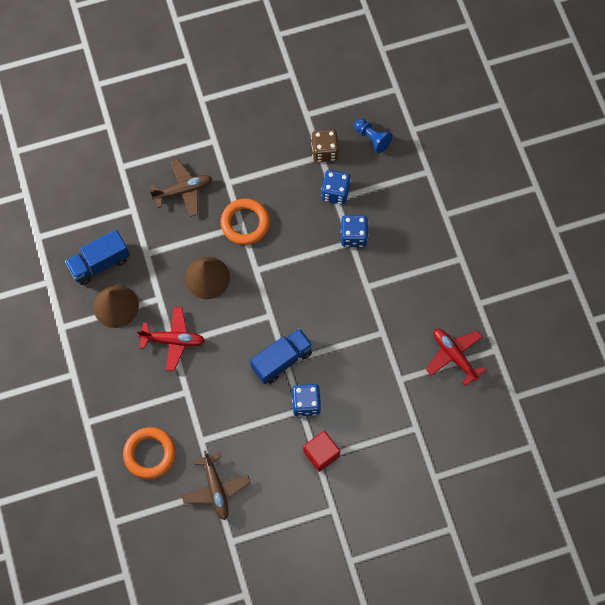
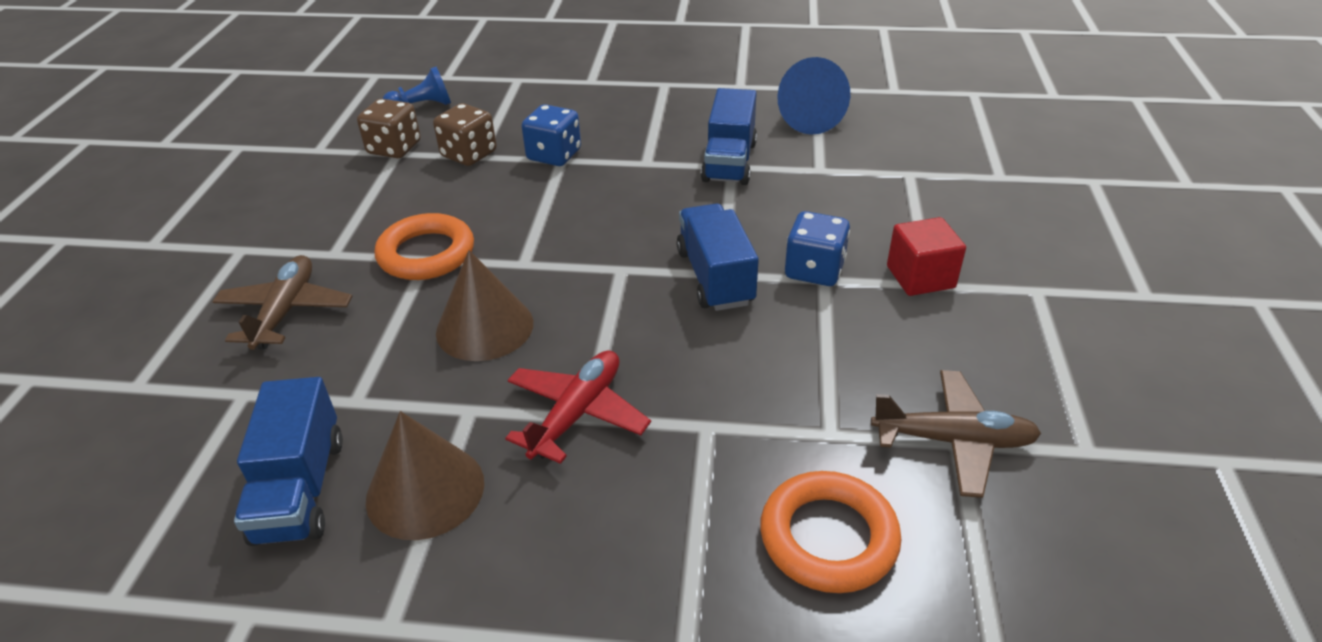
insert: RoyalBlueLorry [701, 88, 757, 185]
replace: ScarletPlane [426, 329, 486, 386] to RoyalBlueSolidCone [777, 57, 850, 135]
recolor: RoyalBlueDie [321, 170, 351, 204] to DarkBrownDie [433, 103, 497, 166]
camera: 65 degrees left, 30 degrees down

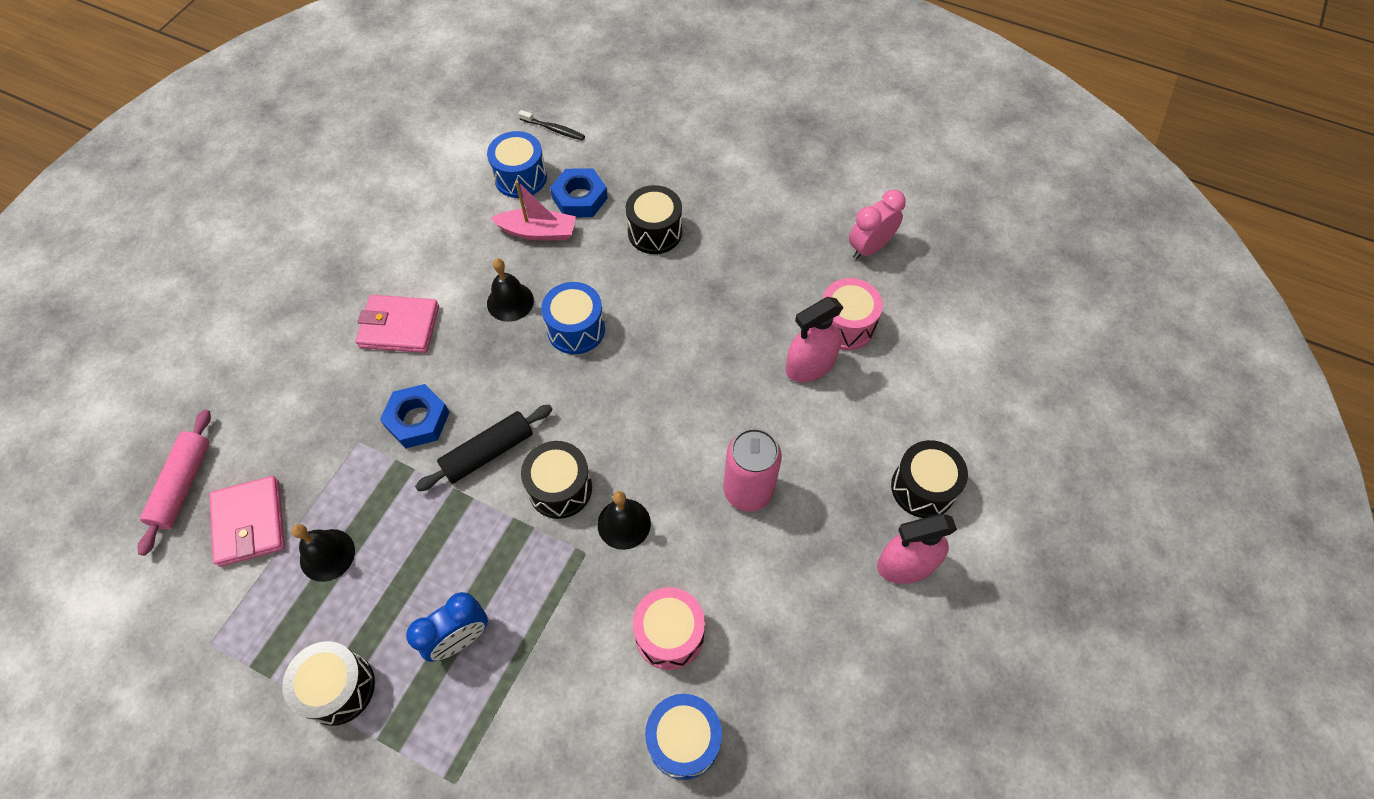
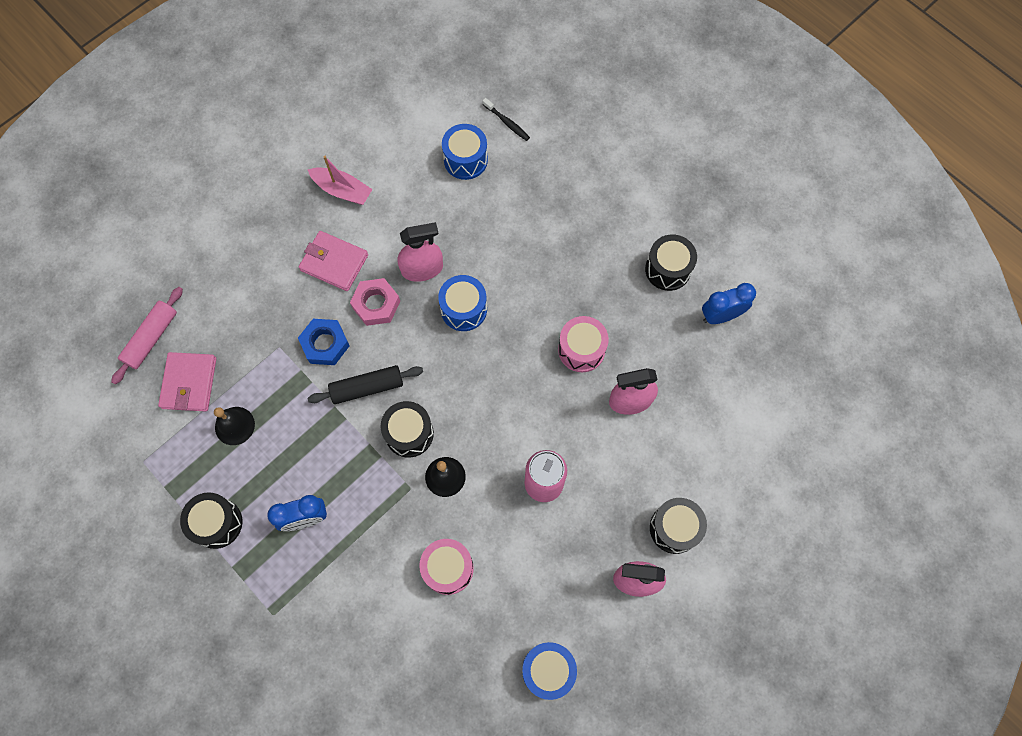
delete: RoyalBlueHexNut [550, 168, 608, 217]
insert: RosePinkHexNut [350, 278, 400, 326]
move: RosePinkToyBoat [490, 181, 576, 240] to [308, 156, 373, 205]; RoyalBlueSnareDrum [645, 694, 722, 780] to [522, 642, 577, 700]; RosePinkSnareDrum [822, 278, 883, 350] to [558, 316, 609, 372]; EbonySnareDrum [626, 185, 682, 254] to [645, 234, 697, 291]
replace: EbonyHandBell [487, 258, 534, 322] to RosePinkSprayCleaner [398, 222, 443, 282]
recolor: RosePinkBedsideClock [849, 190, 906, 260] to RoyalBlueBedsideClock [702, 283, 756, 324]
camera: 20 degrees right, 10 degrees up

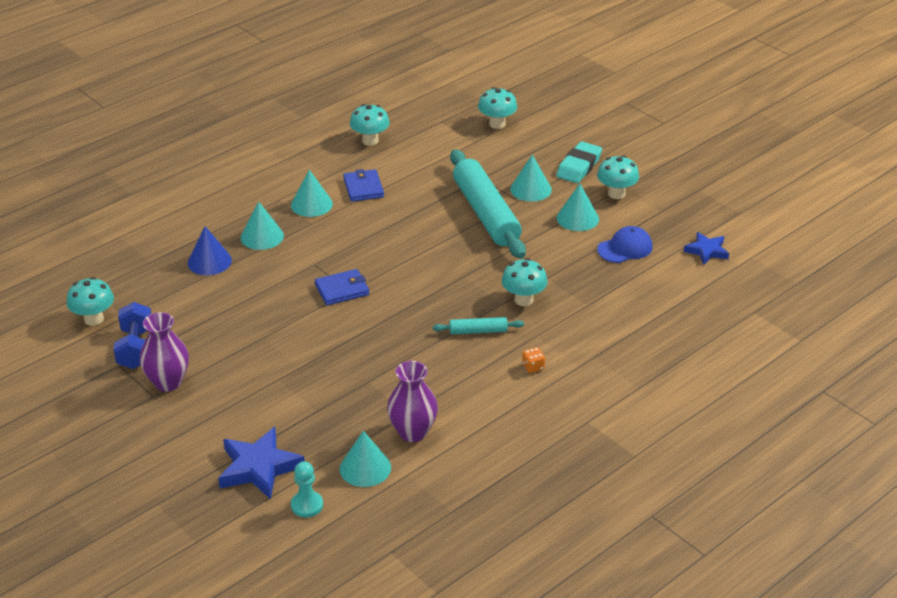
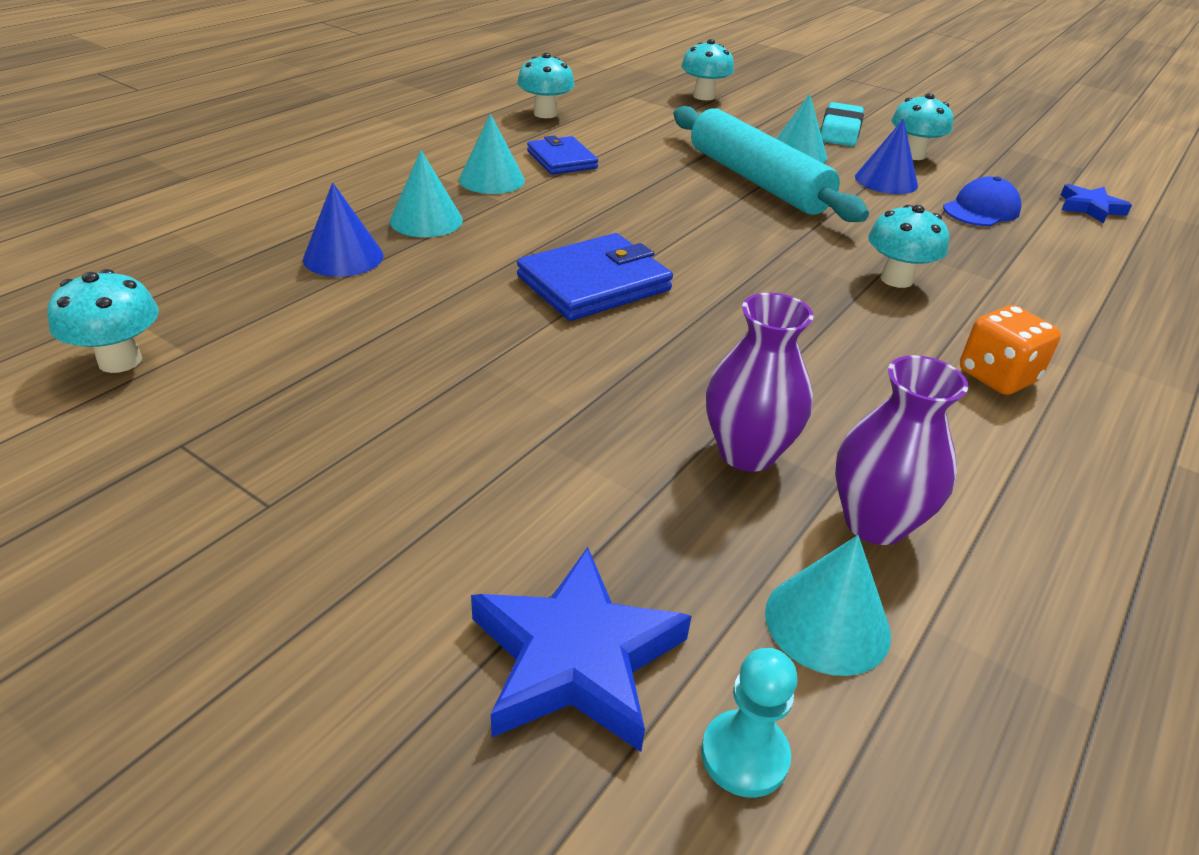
delete: RoyalBlueFreeWeight [114, 302, 151, 369]; TealRollingPin [433, 317, 524, 334]
move: RoyalPurpleFlowerVase [140, 312, 189, 392] to [706, 293, 814, 472]
recolor: TealSolidCone [557, 184, 599, 231] to RoyalBlueSolidCone [855, 119, 918, 194]
resize: RoyalBlueBillfold [315, 269, 369, 305] = [517, 233, 673, 321] x1.53; OrangeDie [522, 347, 545, 373] = [960, 305, 1061, 395] x1.86
camera: 15 degrees left, 0 degrees up

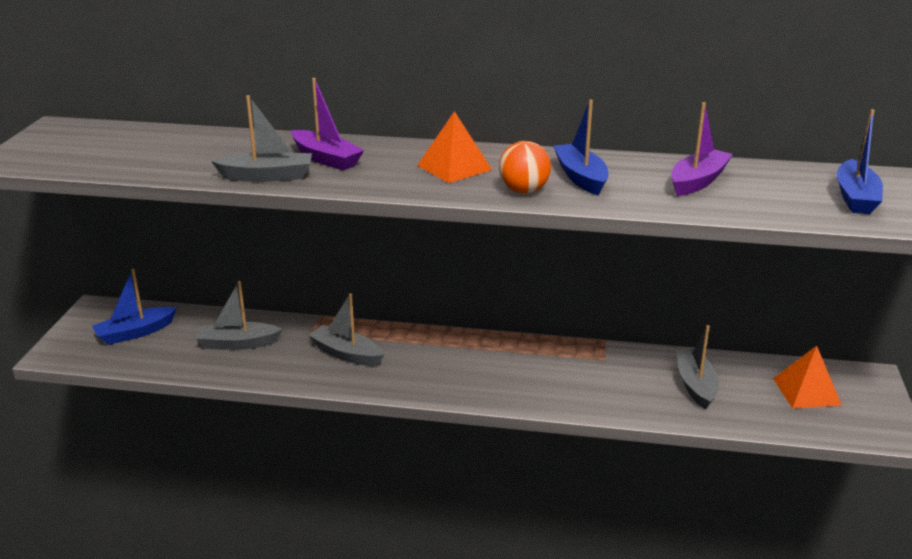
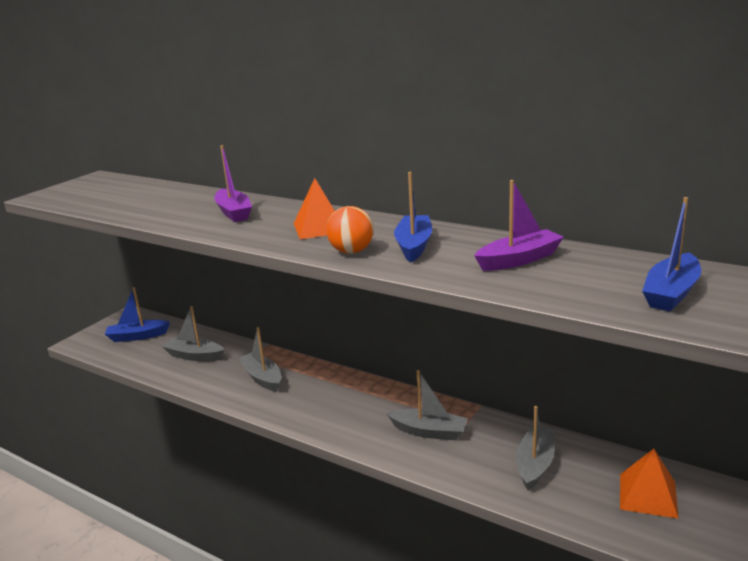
move: AshGreyToyBoat [211, 95, 312, 182] to [387, 370, 468, 440]
camera: 25 degrees right, 5 degrees down

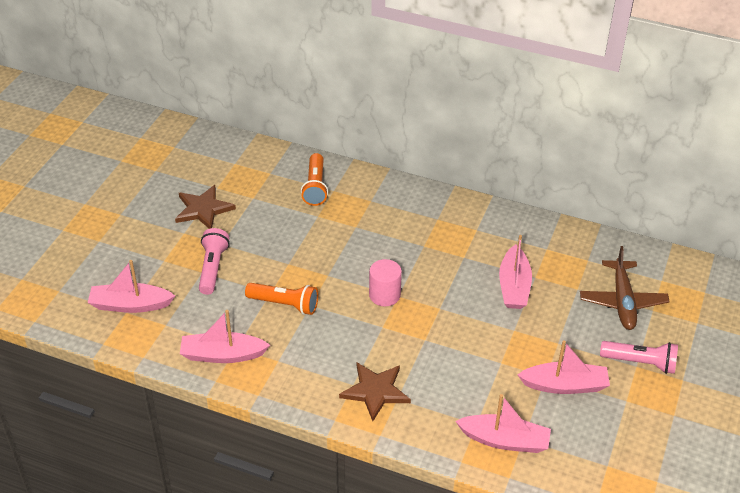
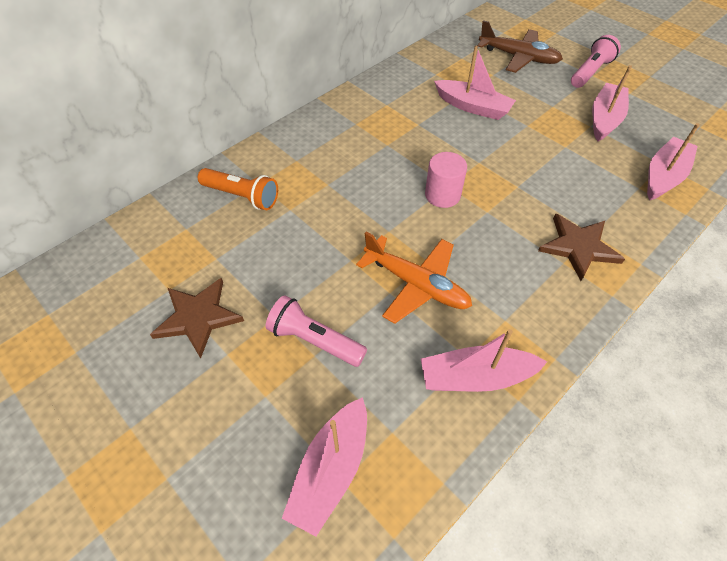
replace: OrangeFlashlight [245, 283, 318, 315] to OrangePlane [356, 232, 472, 324]
rotate: RosePinkToyBoat [180, 310, 270, 363] = [421, 329, 547, 392] 60 degrees clockwise
camera: 65 degrees left, 10 degrees up

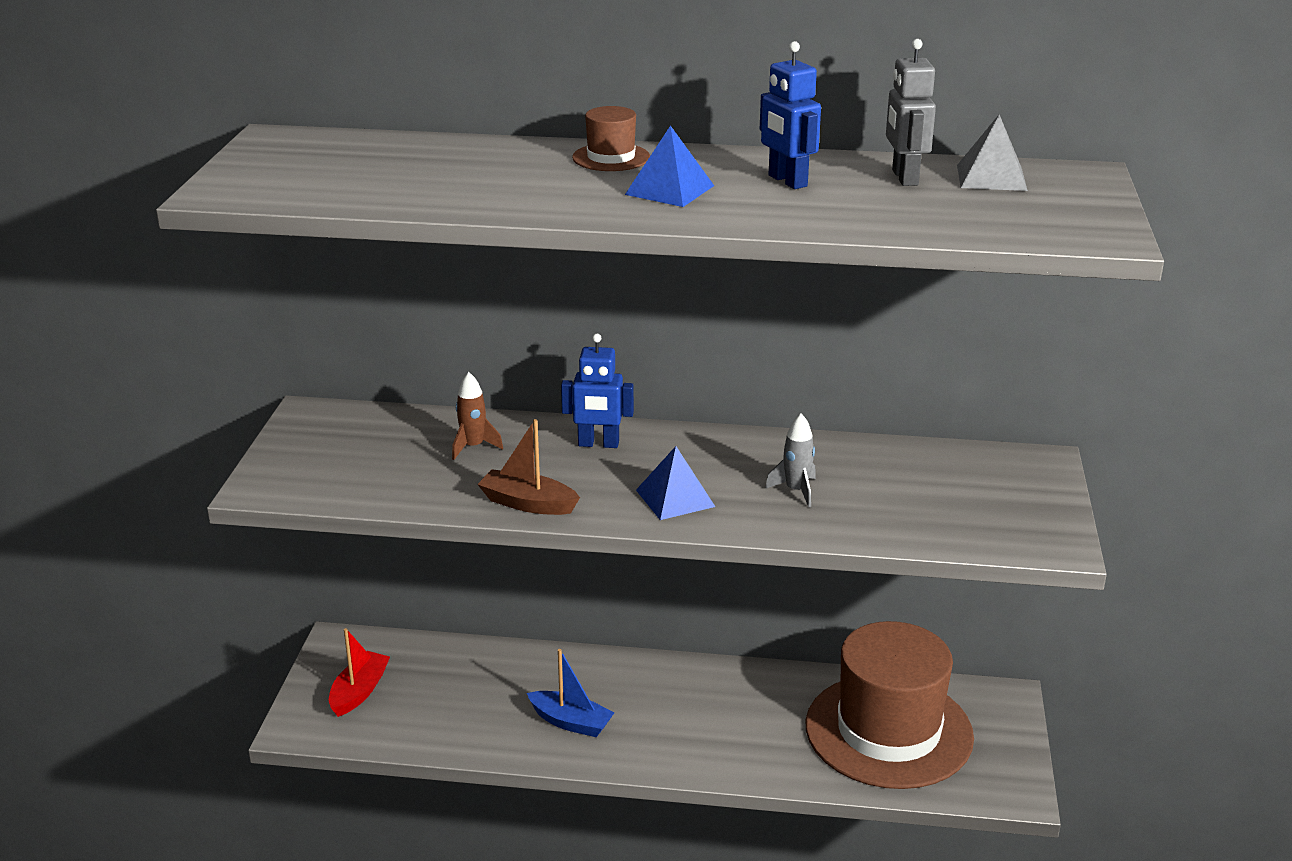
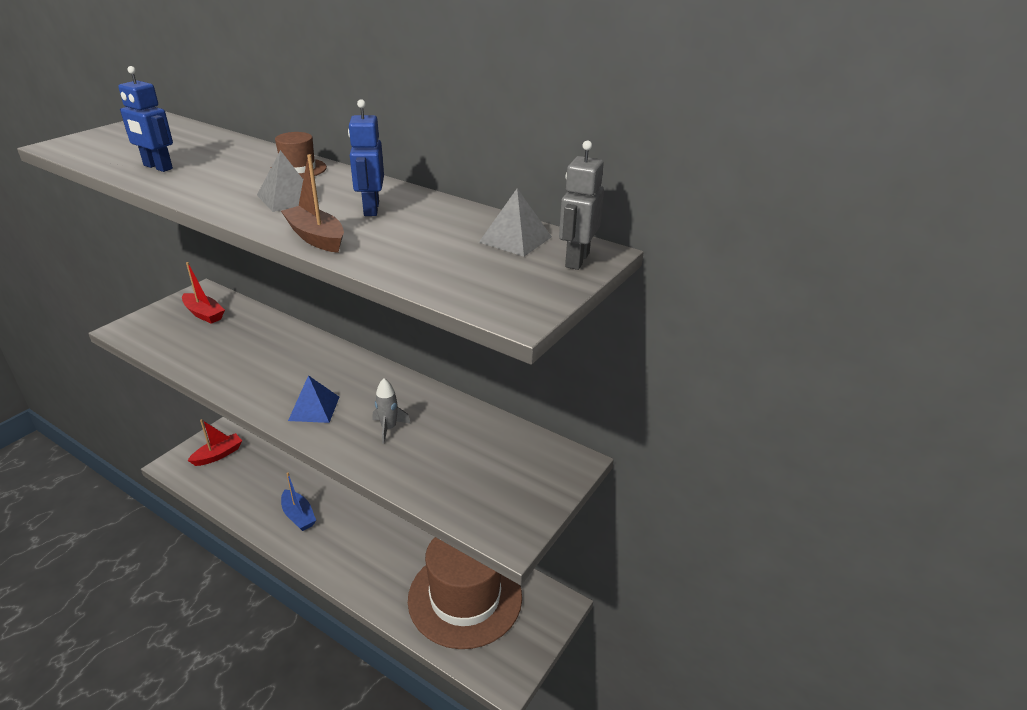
delete: DarkBrownSpaceship [452, 372, 503, 460]
insert: ScarletToyBoat [182, 262, 225, 324]
move: RoyalBlueRobot [561, 334, 634, 448] to [118, 66, 173, 172]; DarkBrownToyBoat [477, 419, 580, 515] to [281, 154, 344, 253]; AshGreyRobot [886, 39, 936, 186] to [559, 140, 604, 270]
recolor: RoyalBlueSolidPyramid [625, 125, 714, 207] to AshGreySolidPyramid [257, 150, 321, 212]
camera: 25 degrees right, 5 degrees up

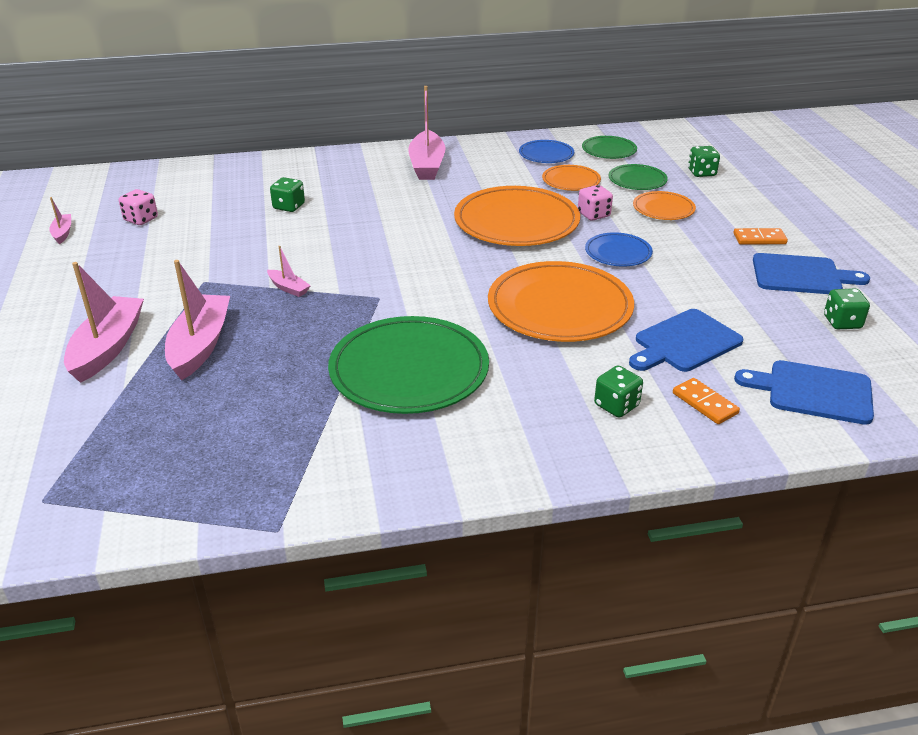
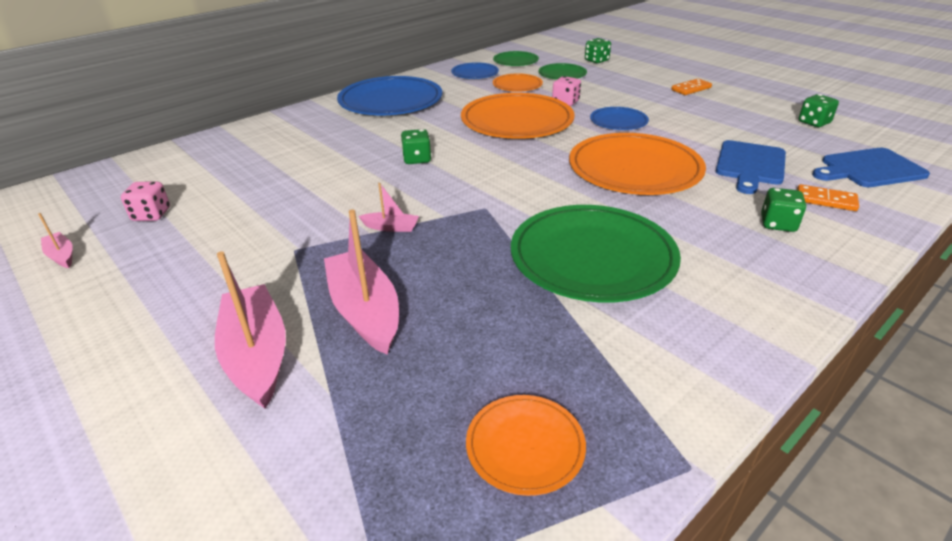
delete: RoyalBlueCuttingBoard [753, 253, 870, 294]
move: LeafGreenDie [270, 177, 305, 212] to [401, 129, 431, 164]; OrangeFlatDish [633, 191, 696, 220] to [466, 395, 586, 496]
replace: RosePinkToyBoat [408, 86, 445, 180] to RoyalBlueFlatDish [337, 76, 442, 115]
camera: 30 degrees left, 0 degrees up

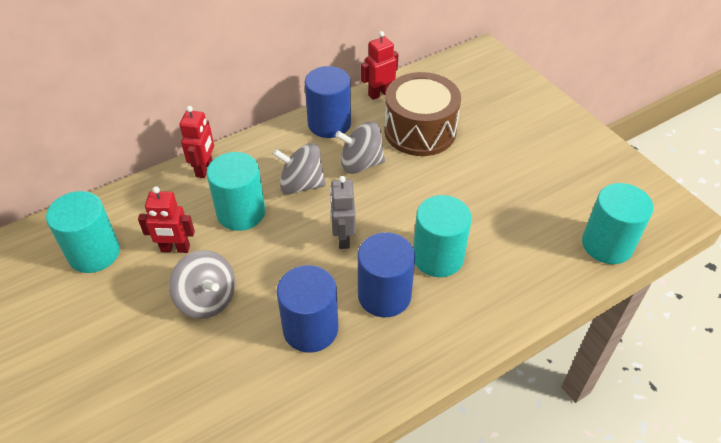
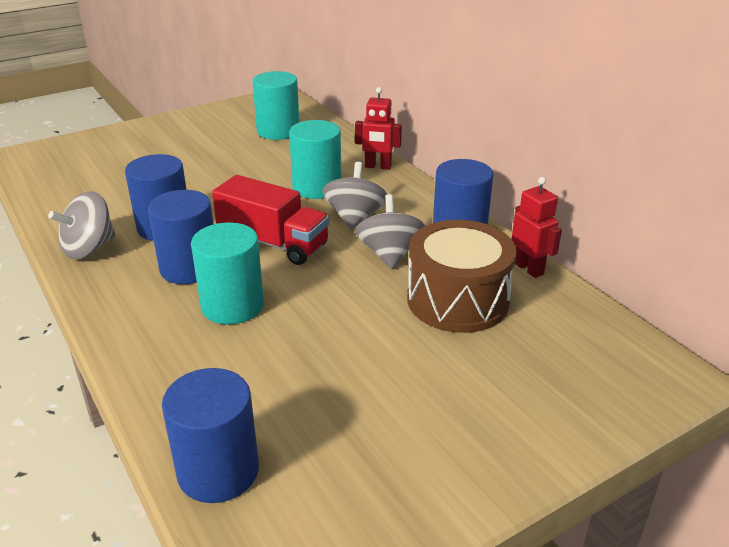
delete: ScarletRobot [138, 186, 195, 253]
move: AshGreyWhirligig [169, 250, 235, 319] to [48, 191, 116, 259]
replace: AshGreyRobot [330, 176, 356, 249] to ScarletLorry [212, 175, 330, 265]
recolor: TealCylinderShape [582, 183, 654, 264] to RoyalBlueCylinderShape [162, 368, 259, 503]
camera: 90 degrees right, 15 degrees down

